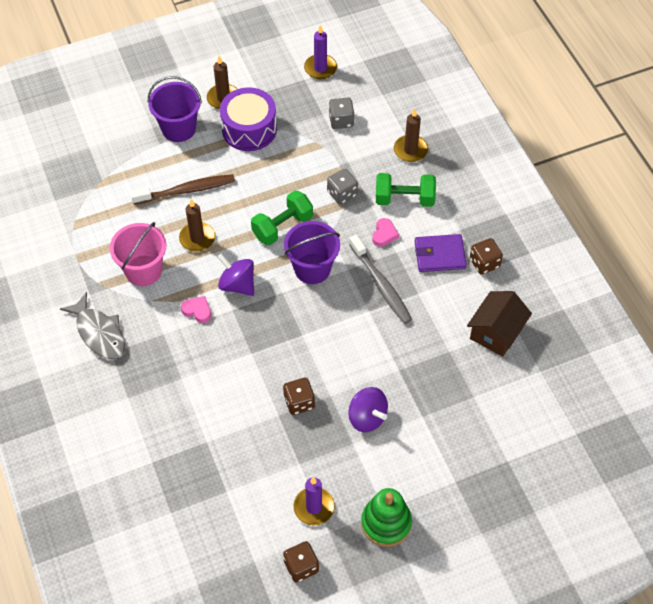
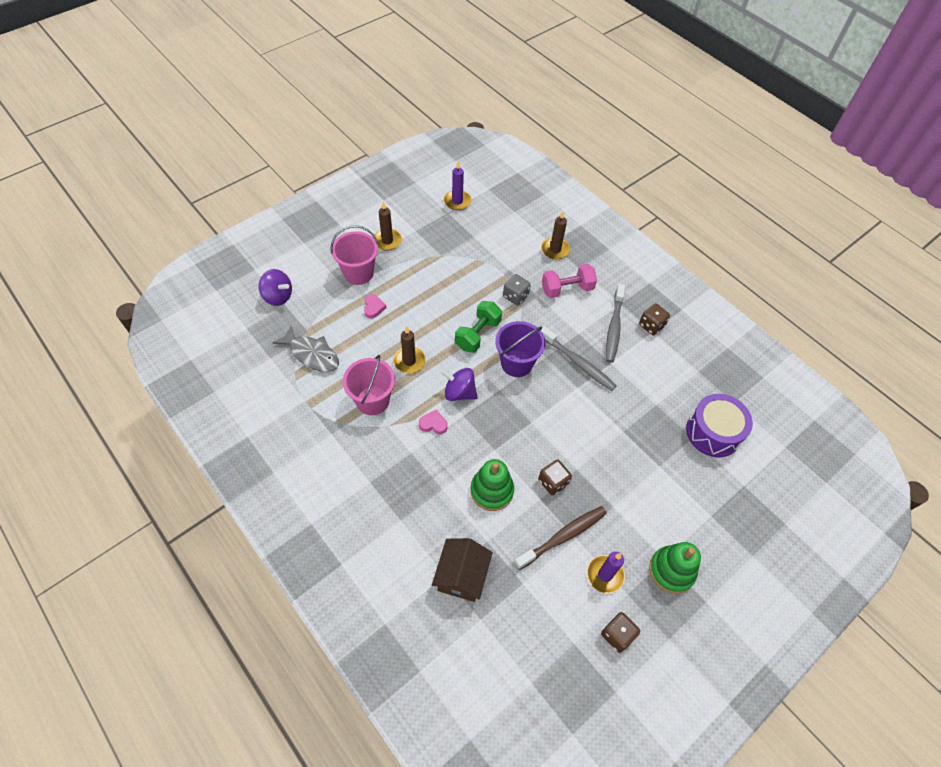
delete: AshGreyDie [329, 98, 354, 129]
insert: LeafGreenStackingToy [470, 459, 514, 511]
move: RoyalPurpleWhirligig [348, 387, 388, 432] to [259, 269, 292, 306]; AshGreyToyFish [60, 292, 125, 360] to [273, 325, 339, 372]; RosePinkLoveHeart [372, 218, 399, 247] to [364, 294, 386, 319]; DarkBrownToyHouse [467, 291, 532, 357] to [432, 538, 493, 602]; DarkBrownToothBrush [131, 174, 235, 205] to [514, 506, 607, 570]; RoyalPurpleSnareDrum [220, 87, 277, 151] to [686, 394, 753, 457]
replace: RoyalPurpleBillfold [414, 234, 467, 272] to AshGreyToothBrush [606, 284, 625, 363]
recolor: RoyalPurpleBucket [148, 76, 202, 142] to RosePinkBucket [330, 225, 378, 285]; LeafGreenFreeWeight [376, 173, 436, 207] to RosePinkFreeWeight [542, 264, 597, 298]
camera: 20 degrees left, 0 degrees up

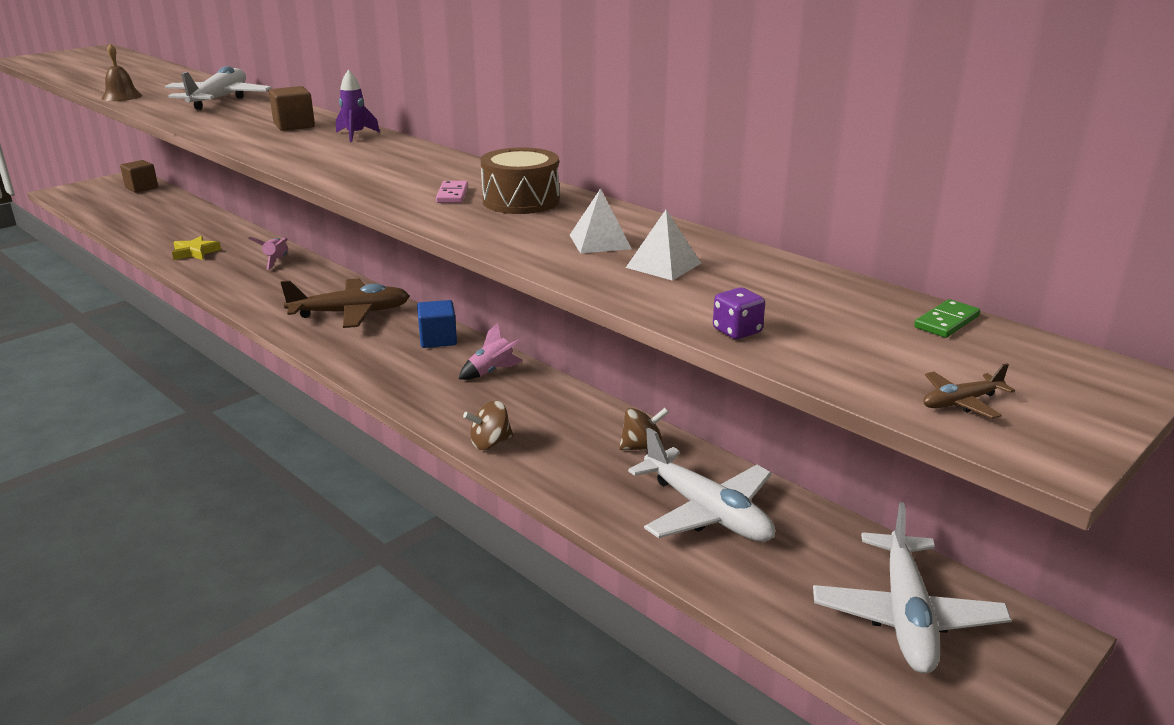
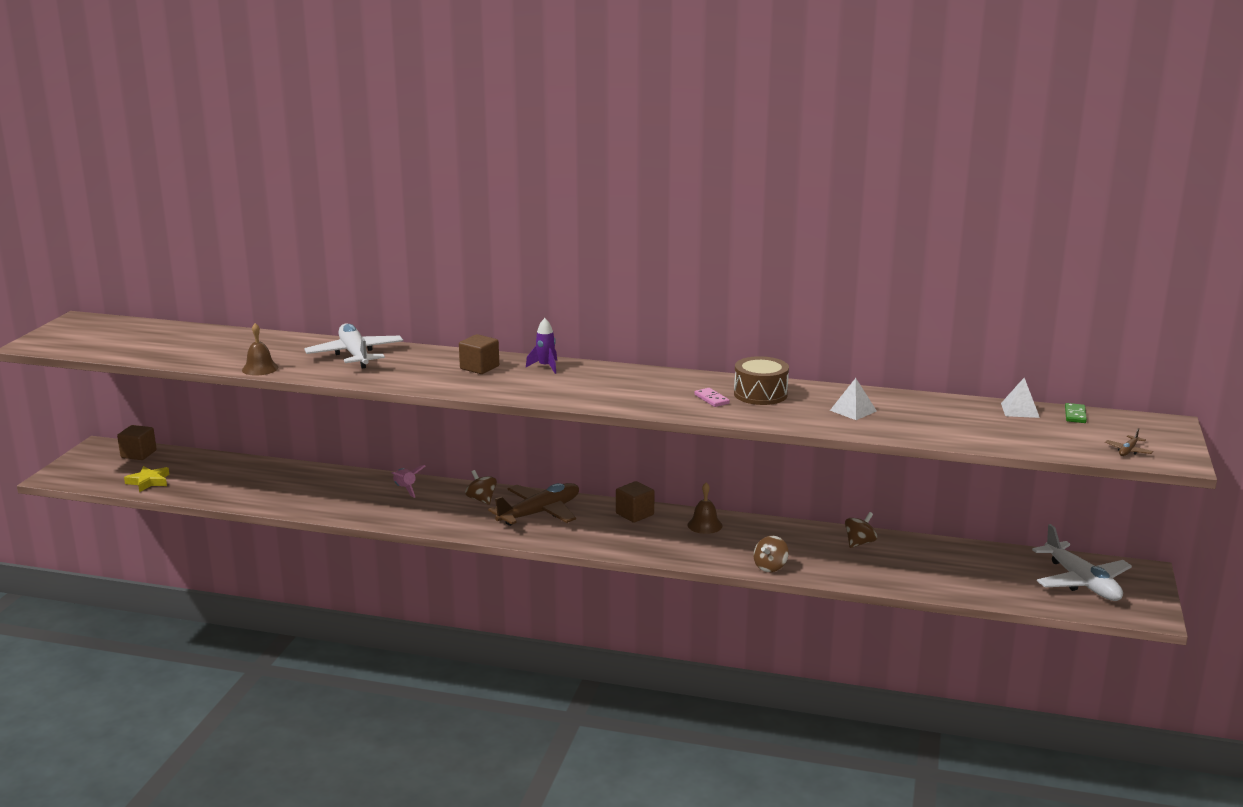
delete: PureWhitePlane [628, 428, 775, 542]; RoyalPurpleDie [713, 287, 765, 339]
insert: DarkBrownWhirligig [465, 470, 497, 505]
move: GoldenFivePointedStar [172, 236, 221, 260] to [124, 466, 170, 492]; PureWhiteSolidPyramid [626, 210, 701, 281] to [1001, 378, 1040, 418]
replace: RosePinkSpaceship [459, 323, 523, 380] to DarkBrownHandBell [687, 483, 723, 534]
recolor: RoyalBlueSolidCube [417, 300, 457, 348] to DarkBrownSolidCube [616, 481, 654, 523]
camera: 30 degrees left, 5 degrees down

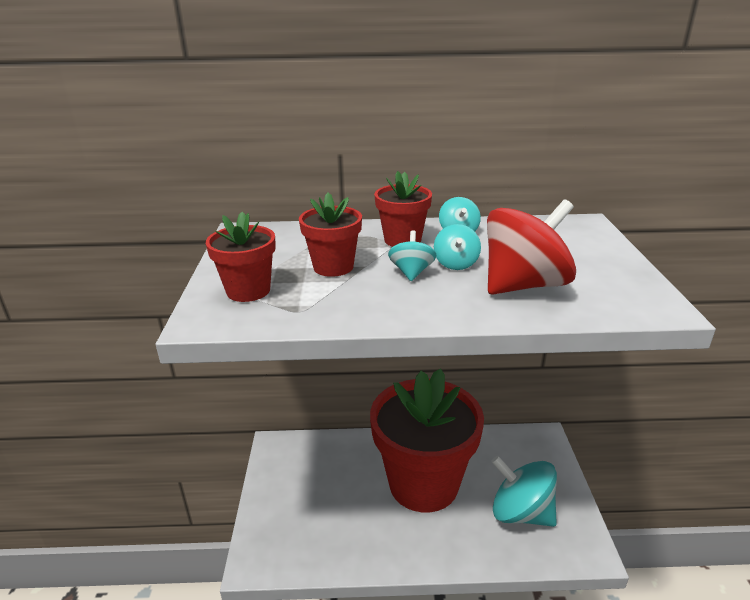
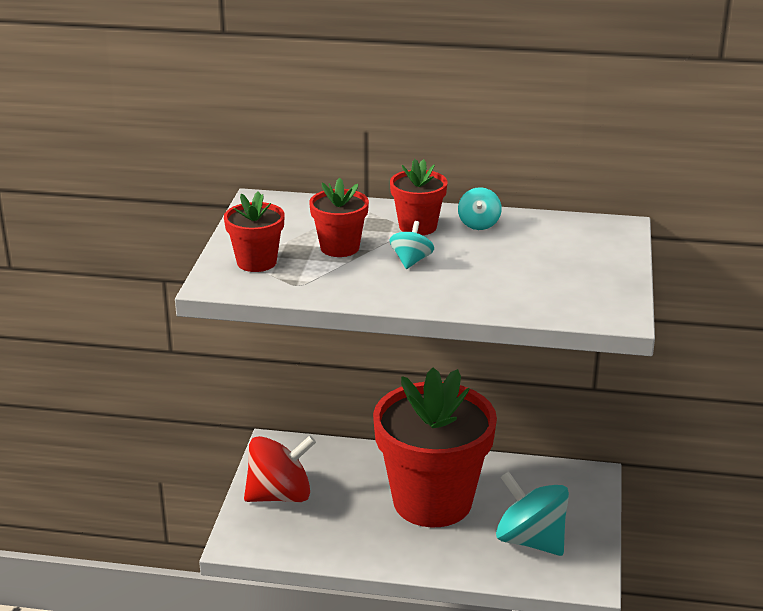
delete: TealWhirligig [434, 224, 481, 270]
move: ScarletWhirligig [487, 199, 576, 295] to [244, 435, 316, 502]
camera: 10 degrees right, 0 degrees up

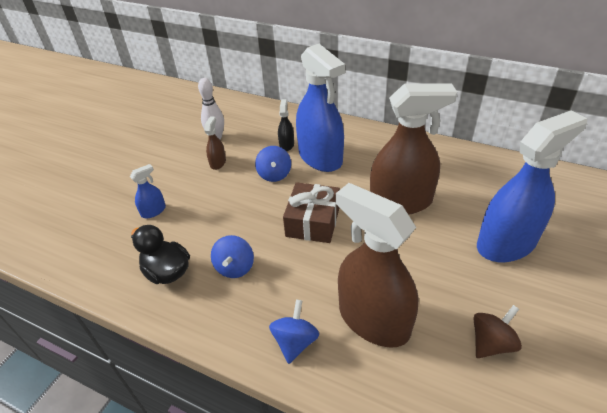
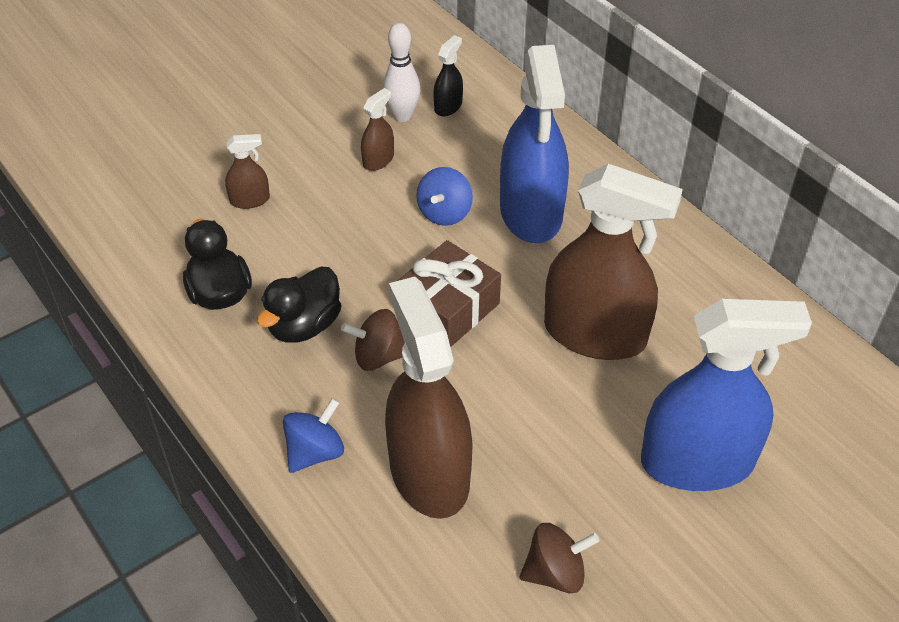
insert: DarkBrownWhirligig [341, 309, 405, 371]
move: EbonySprayCleaner [278, 99, 294, 151] to [434, 35, 463, 116]
replace: RoyalBlueWhirligig [211, 235, 254, 278] to EbonyRubberDuck [257, 267, 342, 343]
recolor: RoyalBlueSprayCleaner [130, 164, 166, 218] to DarkBrownSprayCleaner [225, 134, 270, 209]
camera: 25 degrees right, 5 degrees up

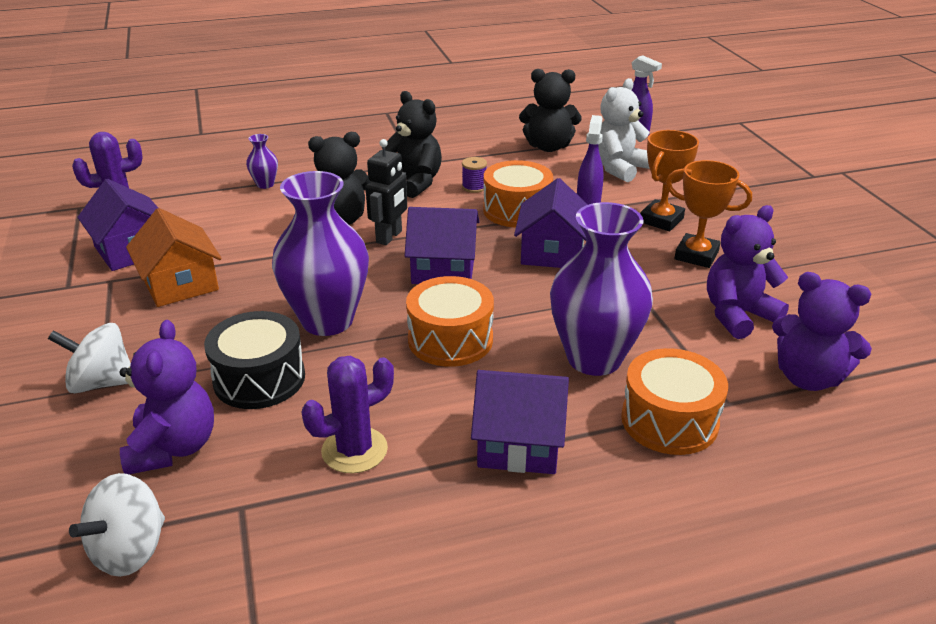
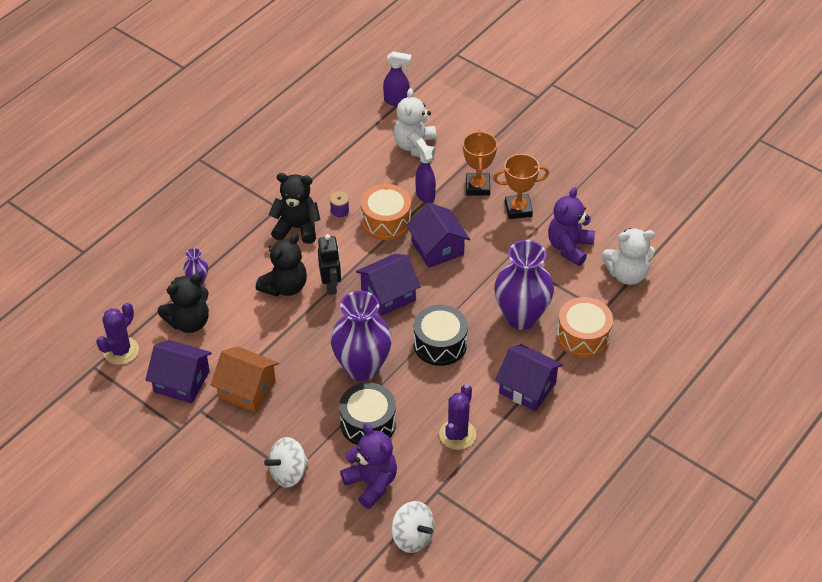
move: EbonyTeddyBear [519, 69, 581, 152] to [158, 273, 209, 333]
recolor: OrangeSnareDrum [406, 276, 494, 367] to EbonySnareDrum [414, 305, 468, 366]; RoyalPurpleTeddyBear [772, 272, 872, 391] to PureWhiteTeddyBear [602, 228, 655, 285]
rotate: PureWhiteWhirligig [69, 473, 165, 577] = [391, 501, 435, 553] 45 degrees counterclockwise; RoyalPurpleToyHouse [471, 370, 569, 474] = [495, 344, 563, 411] 60 degrees clockwise
camera: 35 degrees left, 15 degrees up

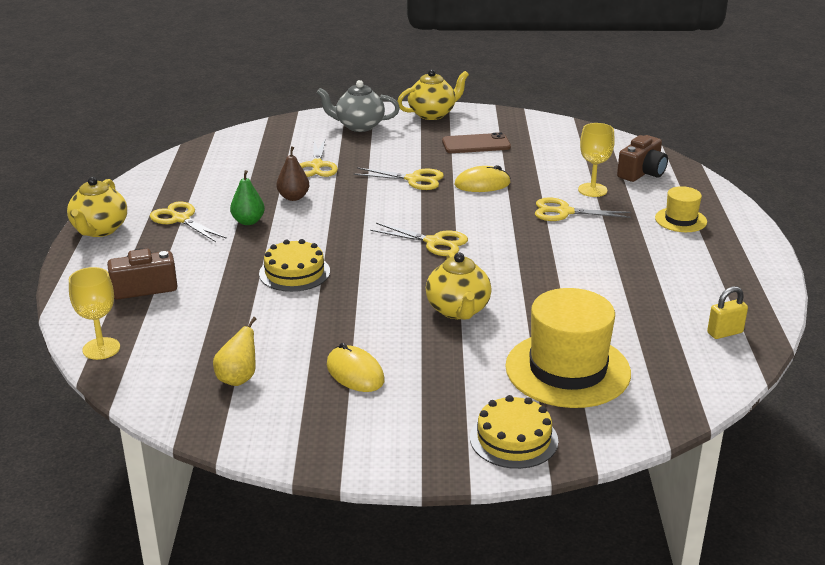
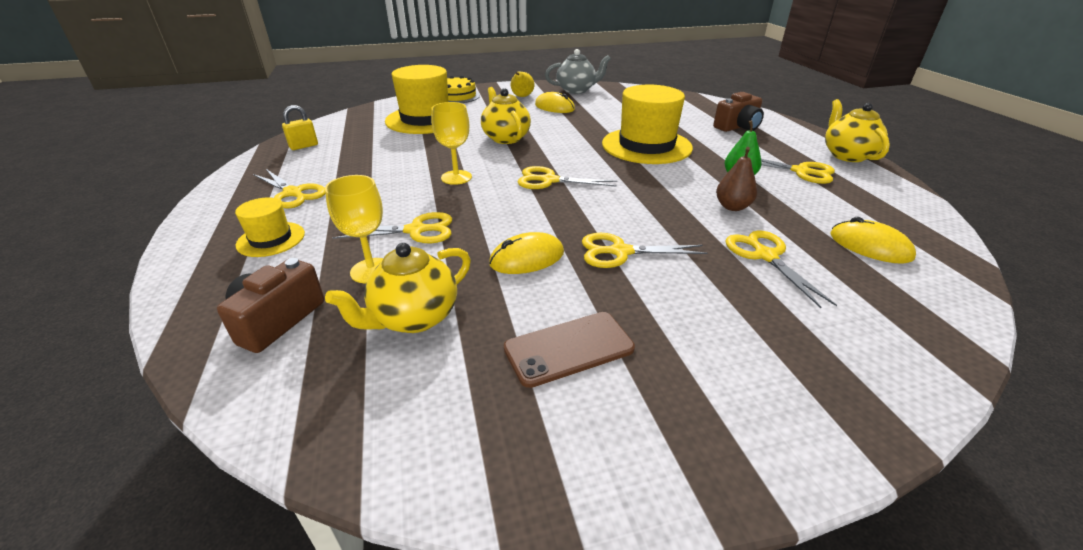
insert: GoldenScissors [253, 169, 325, 208]; GoldenPcMouse [830, 217, 916, 264]
move: GoldenTeapot [397, 69, 469, 120] to [325, 243, 471, 333]; GoldenWineGlass [69, 267, 120, 360] to [431, 102, 472, 185]; GoldenPear [213, 317, 256, 386] to [511, 71, 534, 97]; AshGreyTeapot [316, 80, 400, 132] to [545, 49, 611, 94]
replace: GoldenCake [259, 239, 330, 292] to GoldenTallHat [602, 85, 693, 164]
camera: 165 degrees right, 5 degrees up

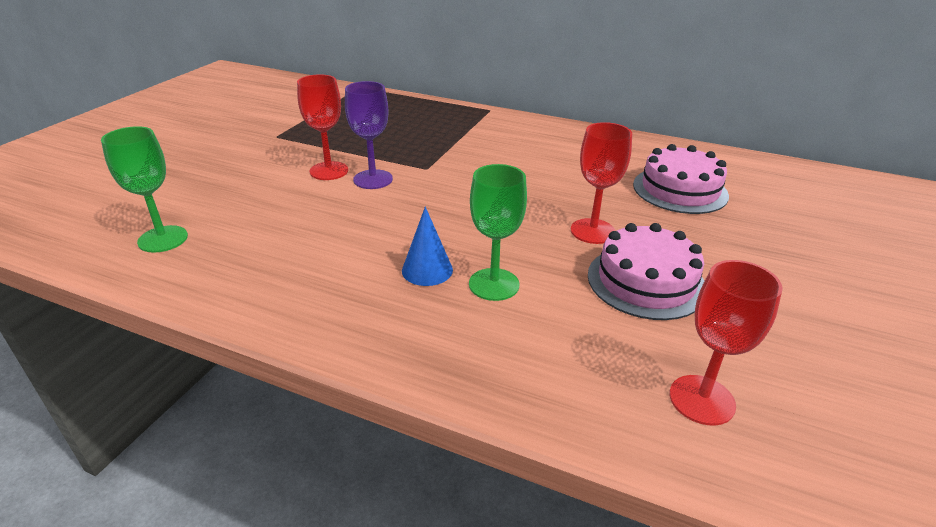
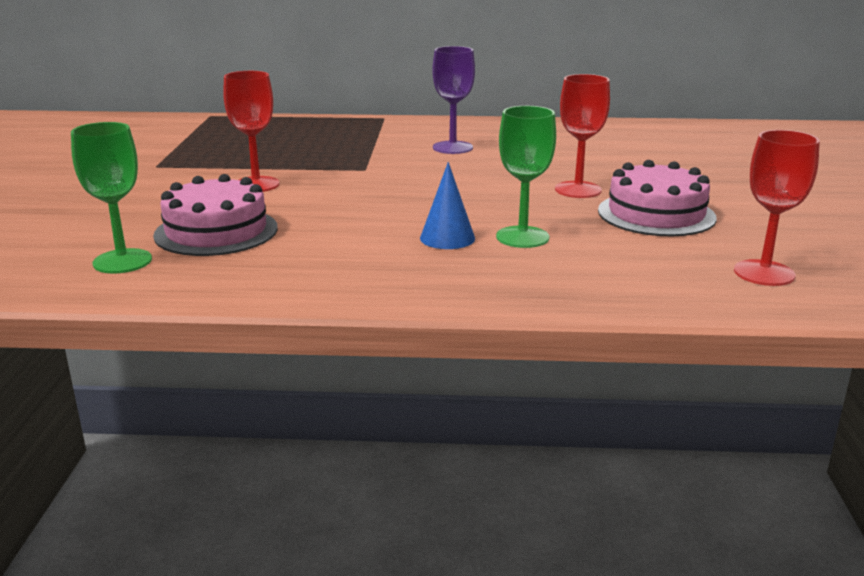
move: RosePinkCake [633, 144, 729, 214] to [153, 174, 278, 256]; RoyalPurpleWineGlass [345, 81, 393, 189] to [432, 46, 475, 154]
camera: 20 degrees left, 10 degrees down

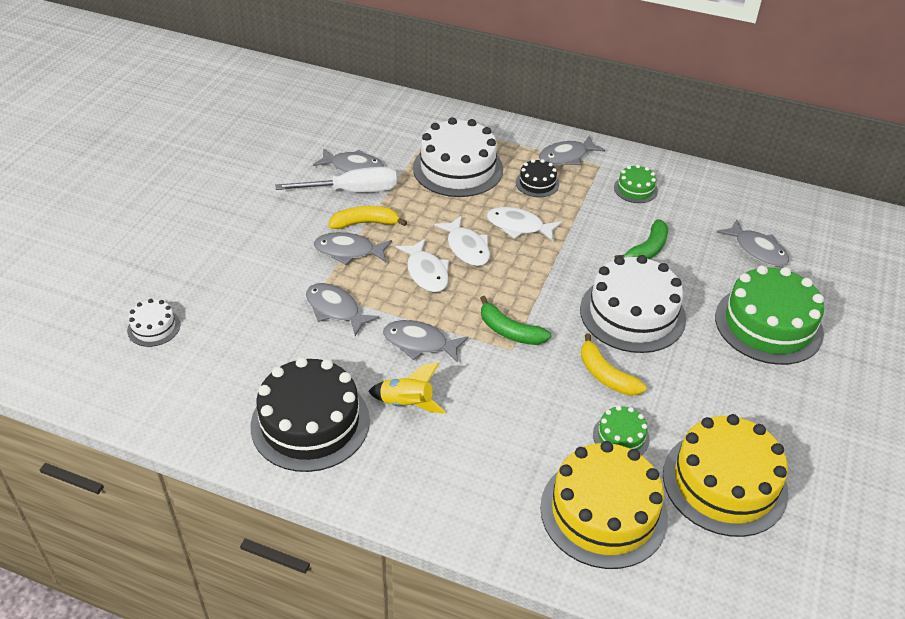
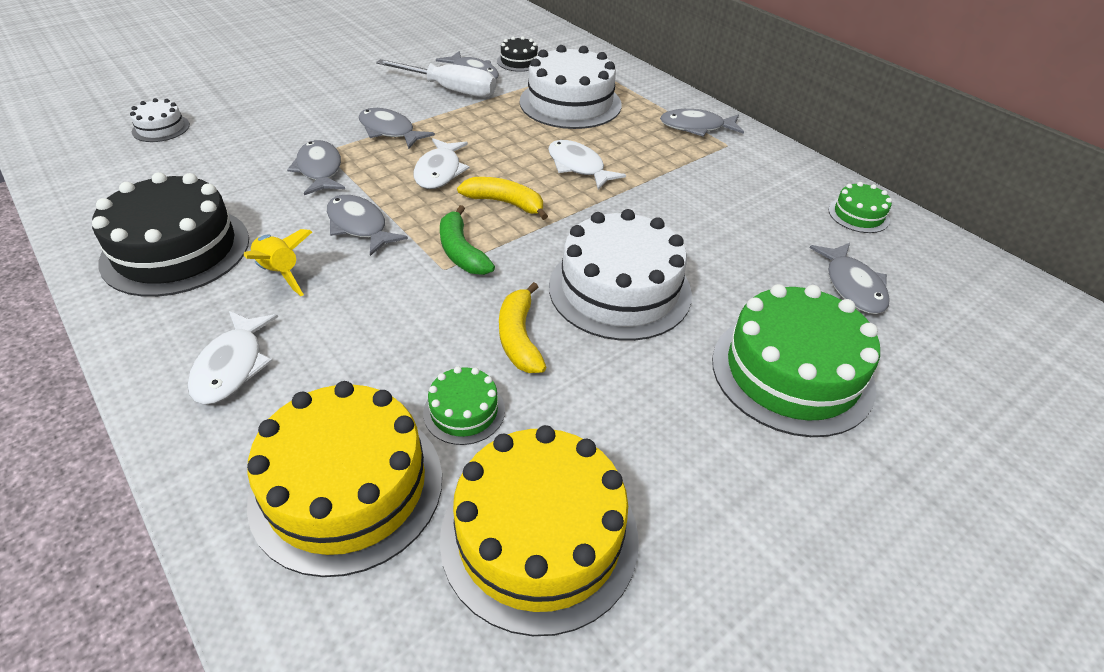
delete: LeafGreenToyBanana [615, 219, 668, 259]
move: PureWhiteToyFish [434, 216, 490, 266] to [188, 311, 278, 405]; GoldenToyBanana [328, 206, 407, 229] to [457, 177, 548, 220]; EbonyCake [516, 159, 559, 197] to [497, 36, 538, 72]; LeafGreenCake [614, 165, 658, 203] to [828, 182, 892, 233]
camera: 30 degrees right, 0 degrees up

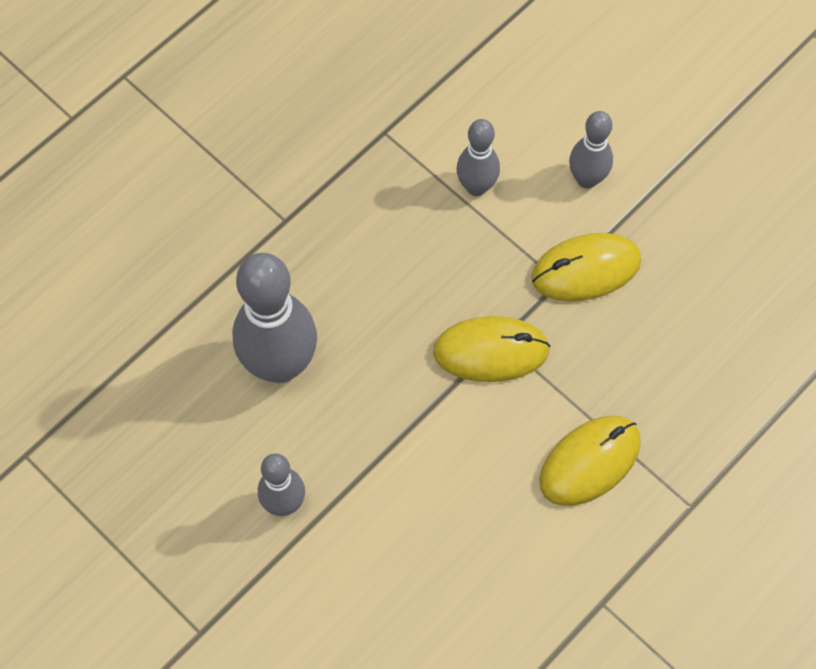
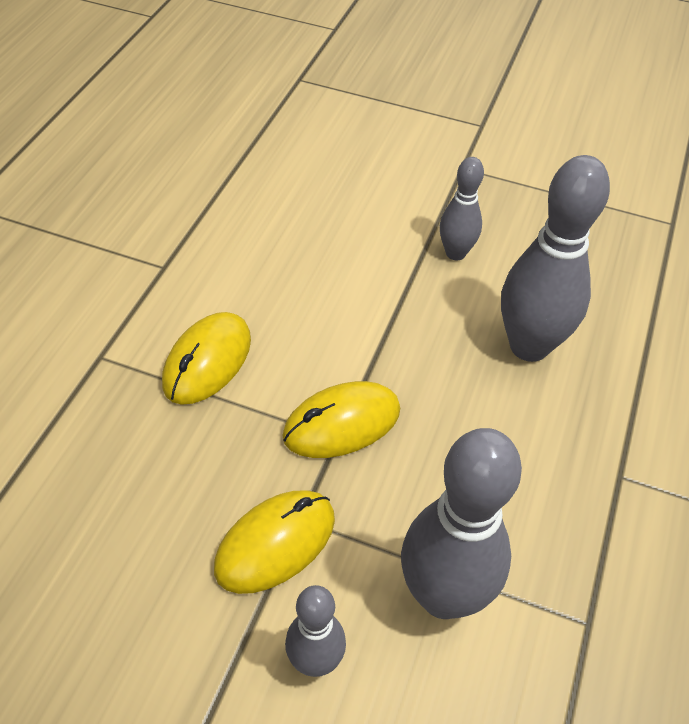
resize: AshGreySkittle [456, 119, 500, 196] = [401, 428, 522, 619] x1.81
camera: 155 degrees right, 15 degrees down

